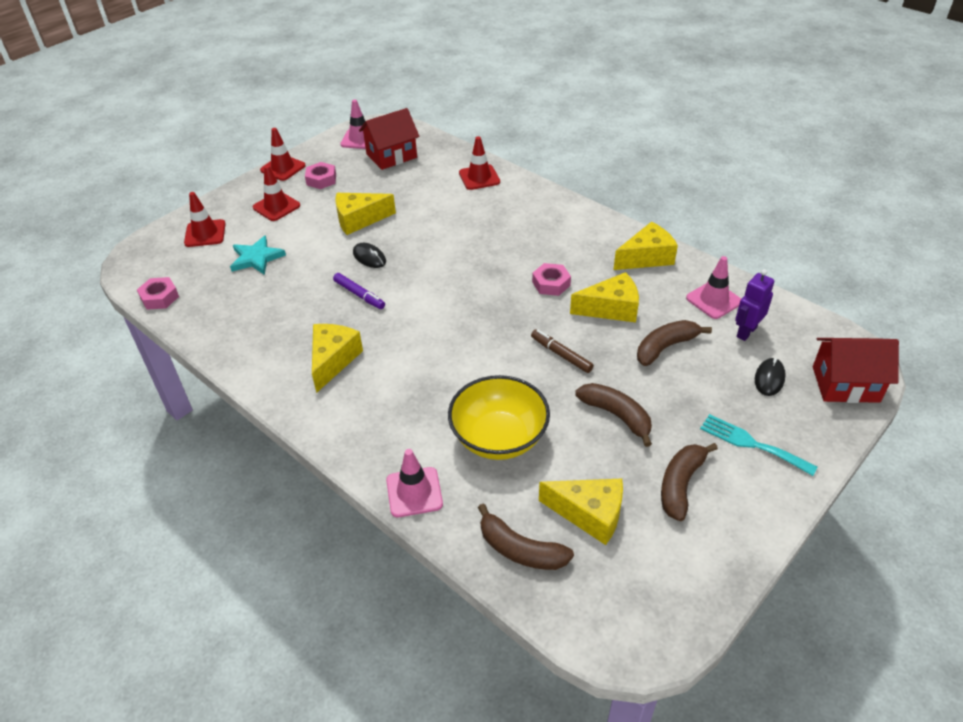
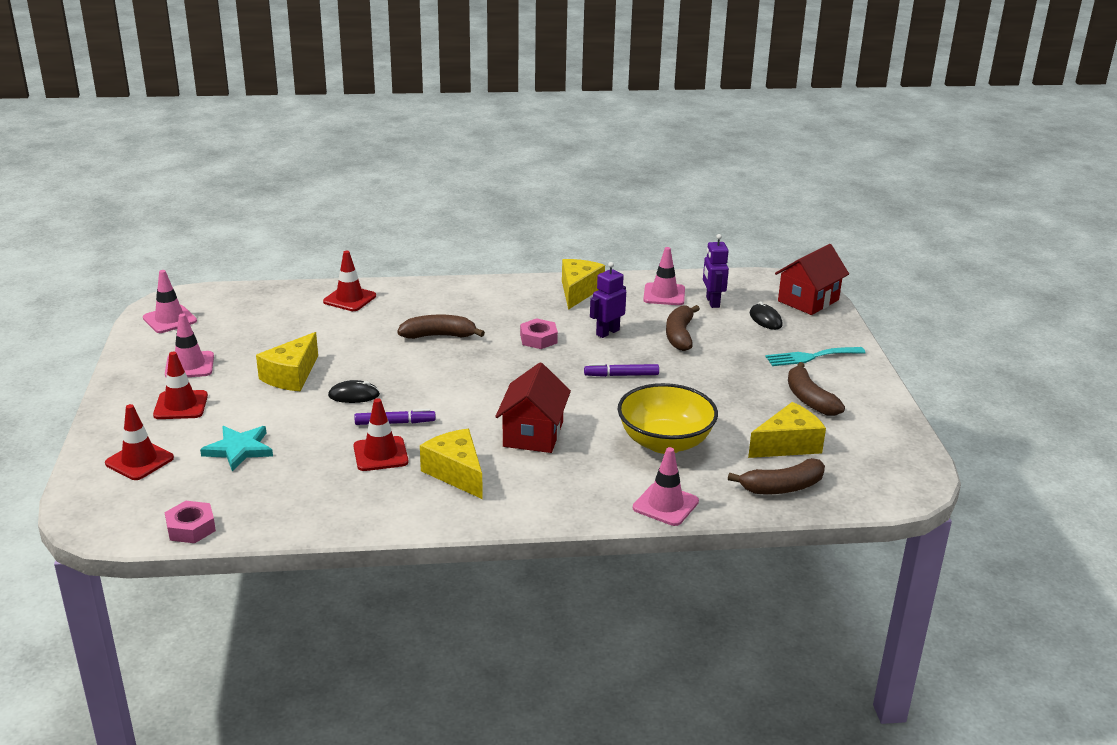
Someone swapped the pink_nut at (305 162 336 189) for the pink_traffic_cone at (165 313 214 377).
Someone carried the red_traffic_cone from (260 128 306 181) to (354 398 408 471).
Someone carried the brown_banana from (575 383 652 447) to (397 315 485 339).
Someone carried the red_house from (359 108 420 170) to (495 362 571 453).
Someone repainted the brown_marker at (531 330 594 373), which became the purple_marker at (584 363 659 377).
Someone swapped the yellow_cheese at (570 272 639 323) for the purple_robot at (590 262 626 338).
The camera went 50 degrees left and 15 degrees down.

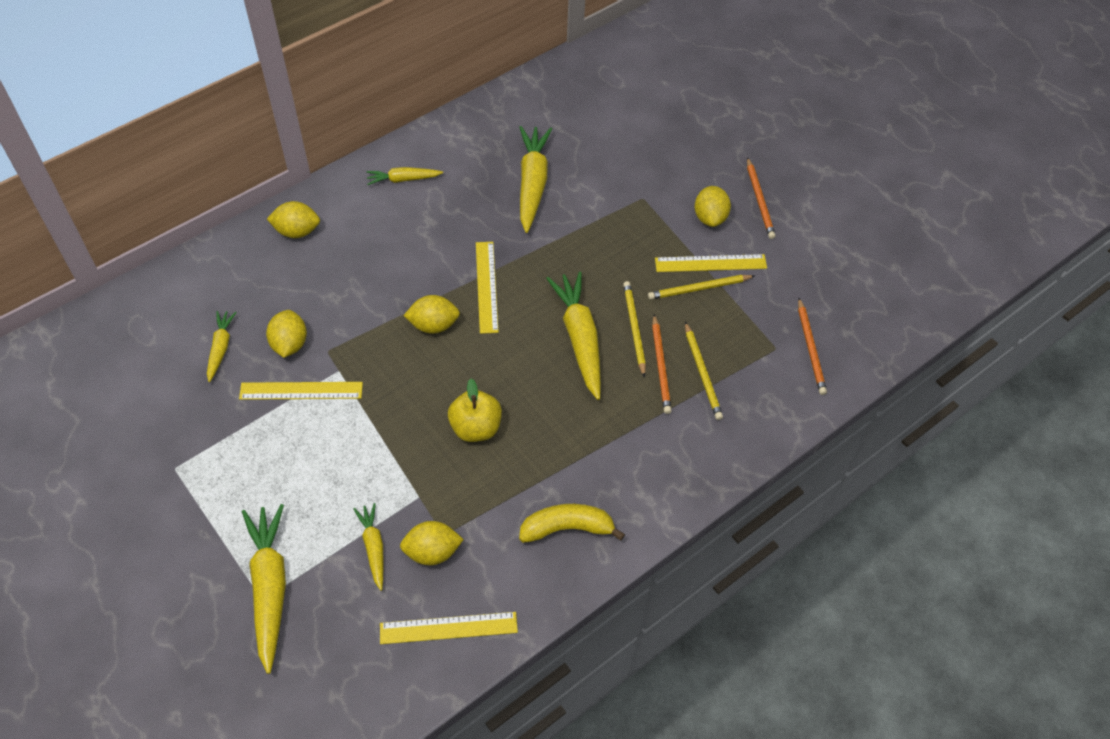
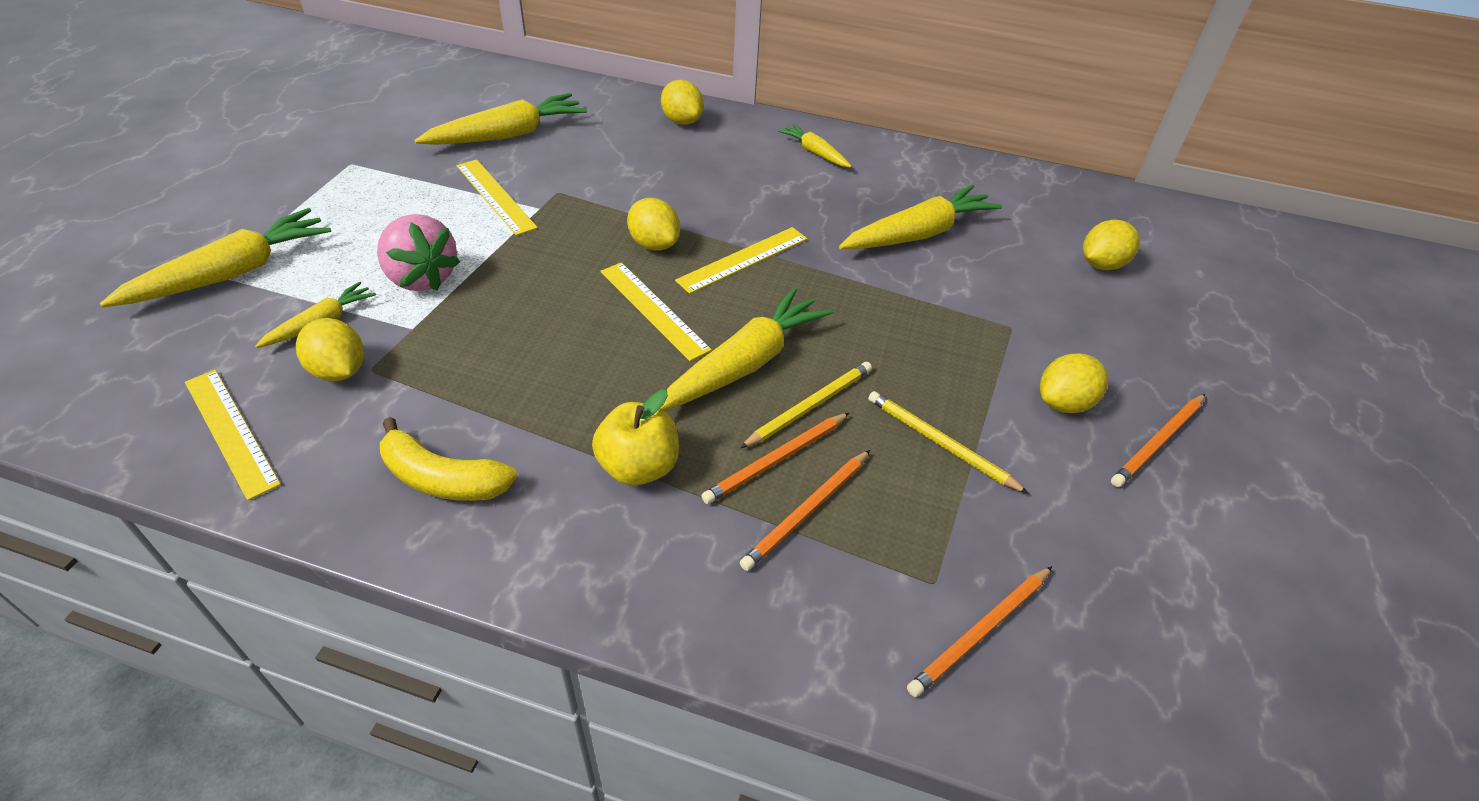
Someone put down the pink_strawberry at (377 214 460 291).
Someone rotated the yellow_banana at (519 504 625 543) by 150 degrees clockwise.
Someone scaled the yellow_carrot at (207 311 237 382) by 1.83.
Someone carried the yellow_apple from (448 379 502 442) to (592 390 679 486).
Someone carried the yellow_ruler from (655 254 767 272) to (601 262 712 361).
Someone repainted the yellow_pencil at (685 322 723 420), which became the orange_pencil at (740 450 870 571).
Someone carried the yellow_lemon from (266 310 307 358) to (1083 220 1140 270).
The camera went 55 degrees right and 10 degrees down.

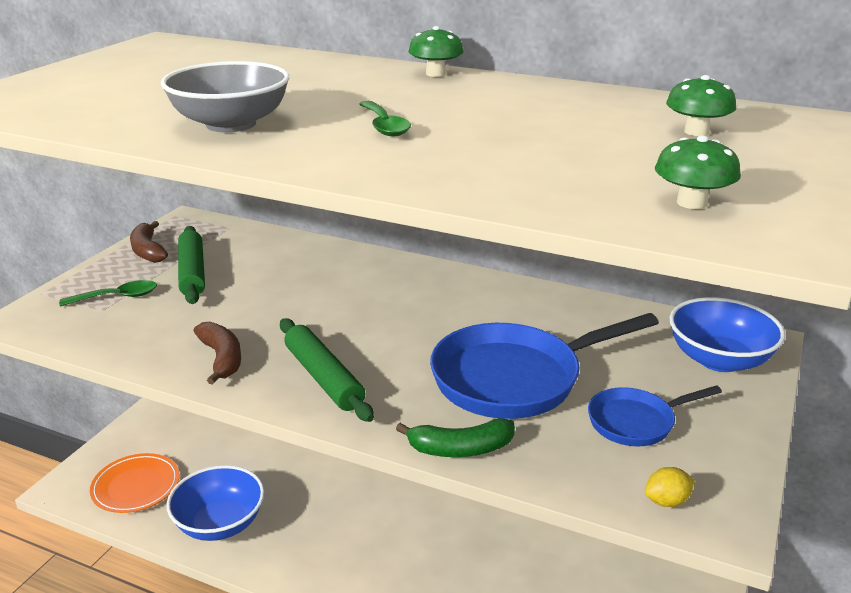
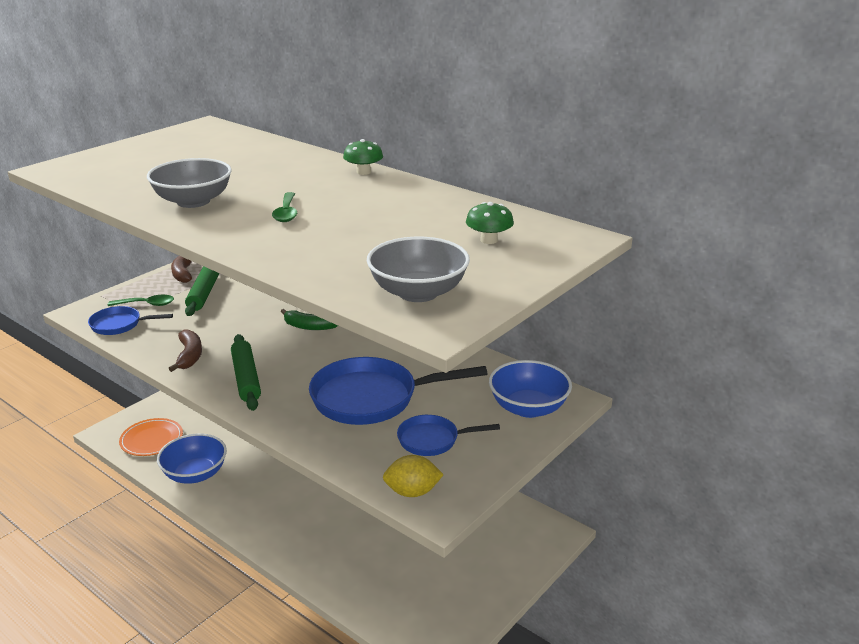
Someone put down the blue_pan at (88 306 173 335).
Someone carried the green_banana from (396 418 515 457) to (281 309 338 330).
Someone swapped the green_mushroom at (655 135 741 209) for the grey_bowl at (367 237 470 302).
Someone scaled the yellow_lemon at (645 467 695 507) by 1.56.
The camera went 15 degrees right and 0 degrees up.

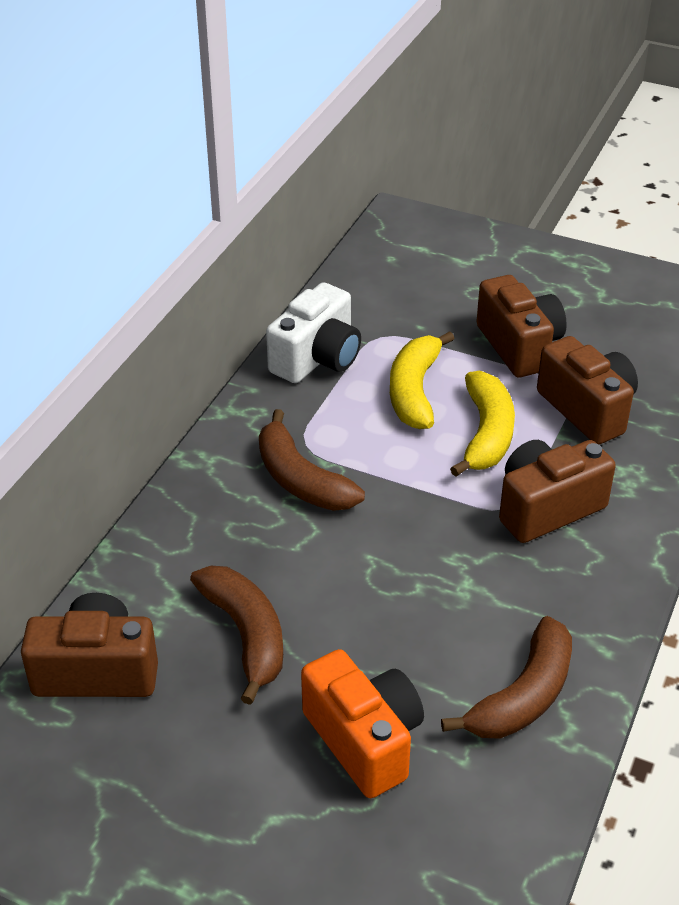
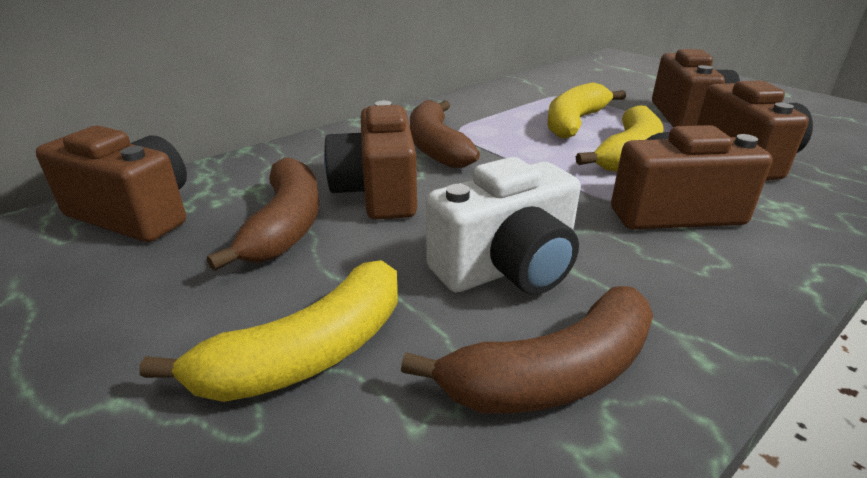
Someone swapped the orange_camera at (301 649 424 798) for the yellow_banana at (140 260 398 402).
Someone put down the brown_camera at (324 101 417 219).
Someone carried the white_camera from (266 282 361 383) to (426 157 581 294).
The camera went 25 degrees right and 10 degrees down.

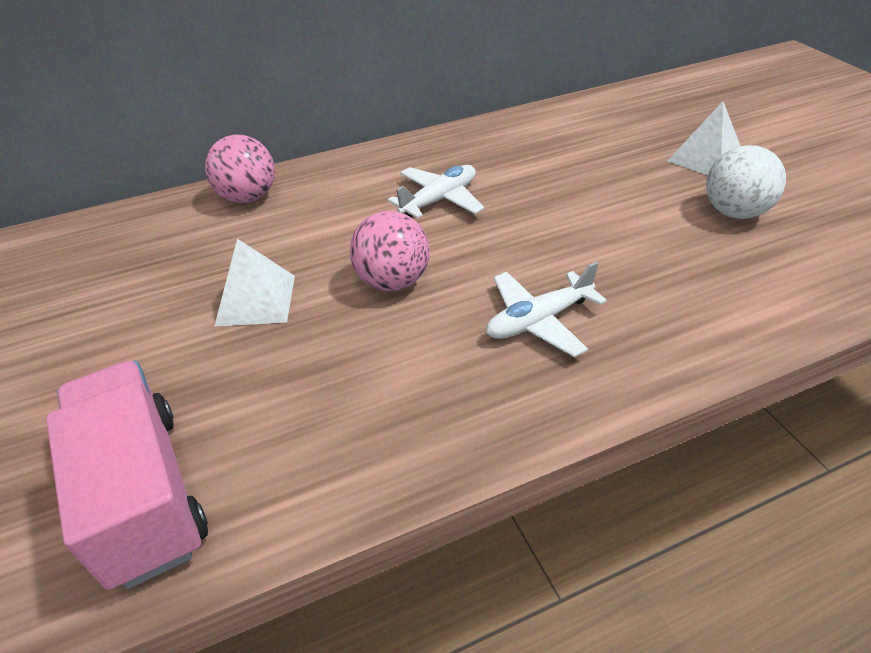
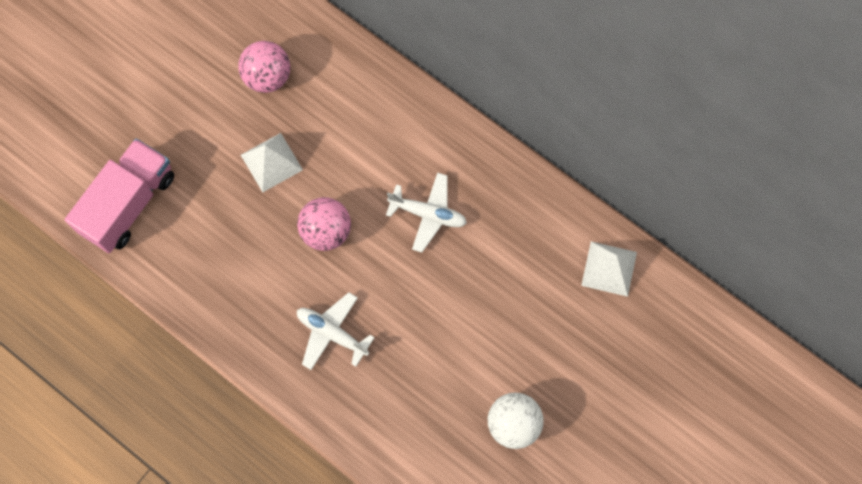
Someone carried the pink_ball from (205 135 275 203) to (238 41 290 93).
Someone carried the white_pyramid from (668 101 740 175) to (581 241 637 297).
The camera went 60 degrees right and 30 degrees up.

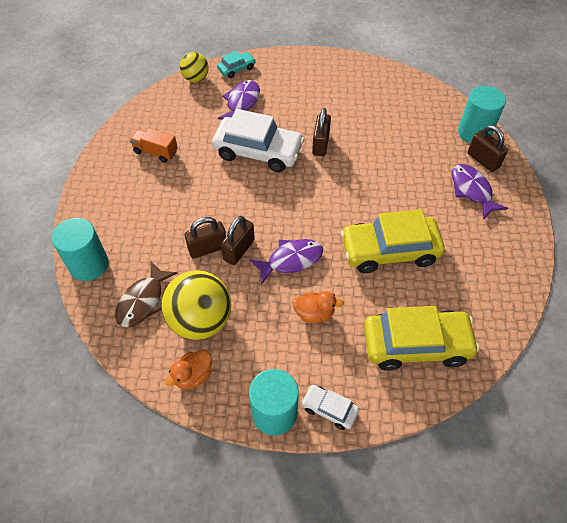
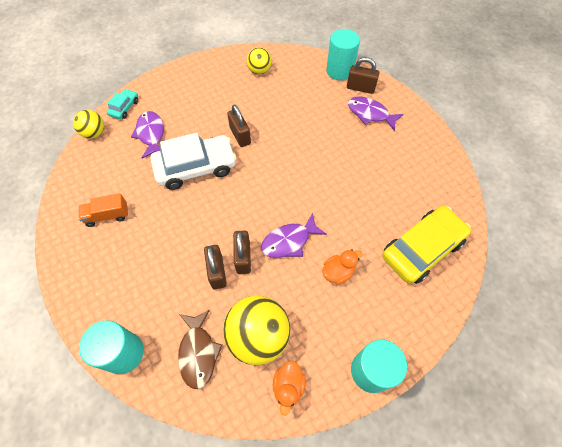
Someone rotated the brown_padlock at (185 217 226 259) by 45 degrees counterclockwise.
Someone put down the yellow_ball at (246 47 272 74).
Someone rotated the purple_fish at (249 239 323 285) by 150 degrees counterclockwise.
Someone took away the white_car at (301 385 359 430).
Someone took away the yellow_car at (341 209 445 273).
The camera went 35 degrees left and 5 degrees up.

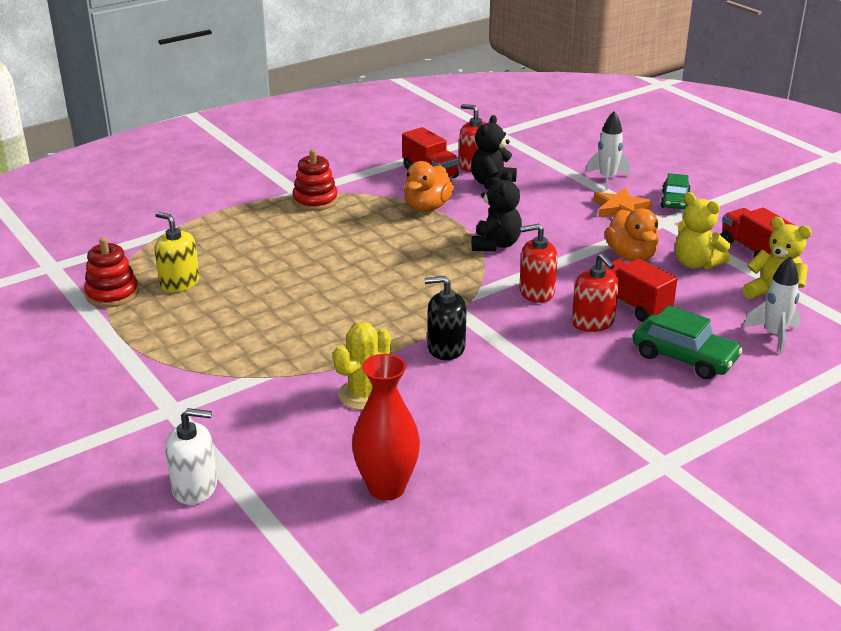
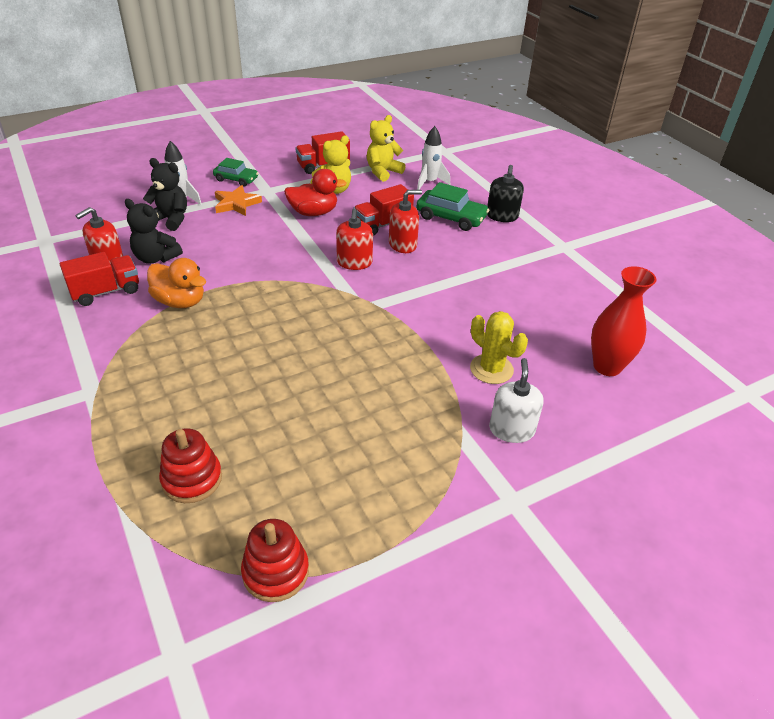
Someone carried the black_teddy_bear from (472 171 522 251) to (143 158 187 231).
Someone carried the red_stacking_toy from (292 149 338 211) to (159 428 222 503).
Someone repainted the orange_duck at (605 208 659 262), which became the red_duck at (284 169 347 216).
Someone rotated the green_car at (633 305 743 379) by 75 degrees clockwise.
Someone carried the black_soap_dispenser from (424 276 466 360) to (487 165 524 222).
Someone carried the white_soap_dispenser from (165 408 217 505) to (489 358 544 443).
Someone took away the yellow_soap_dispenser at (154 212 200 293).
The camera went 85 degrees left and 10 degrees up.

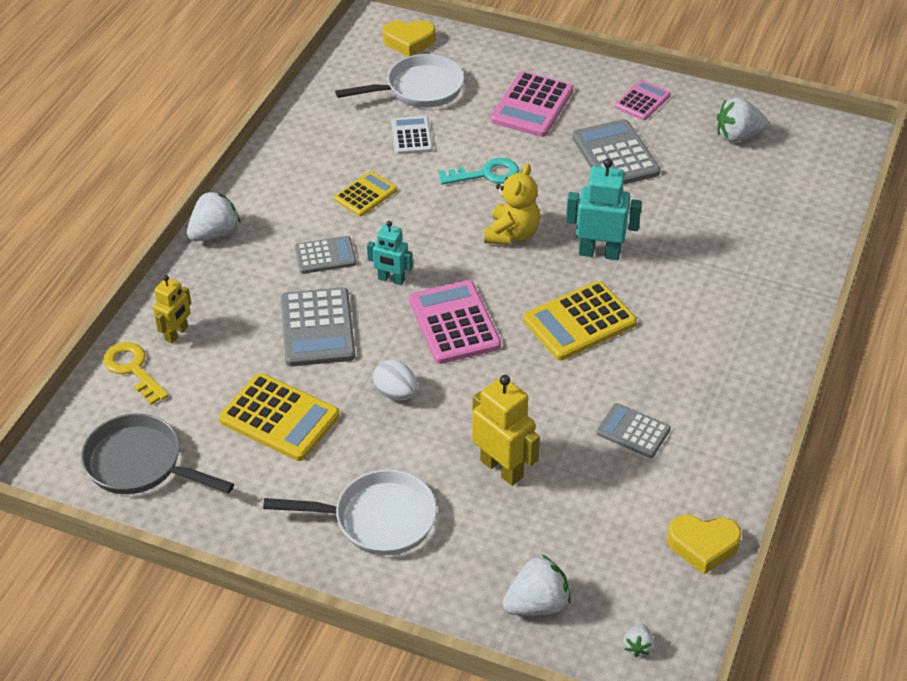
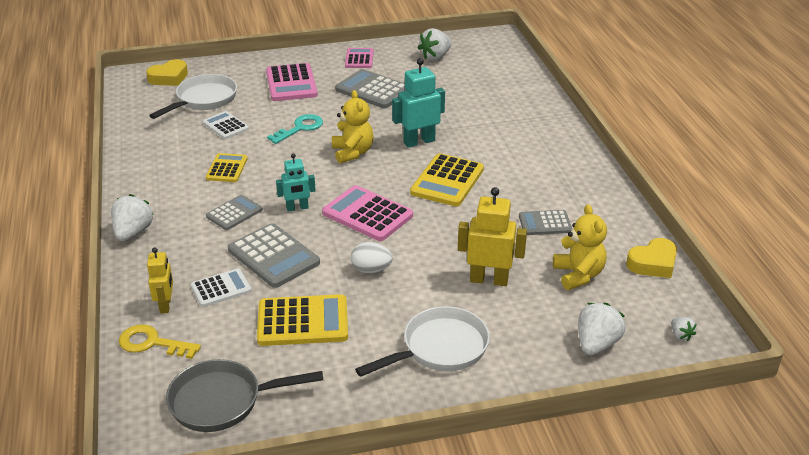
Someone put down the white_calculator at (191 268 252 307).
Someone put down the yellow_teddy_bear at (553 204 607 290).
The camera went 35 degrees left and 10 degrees down.

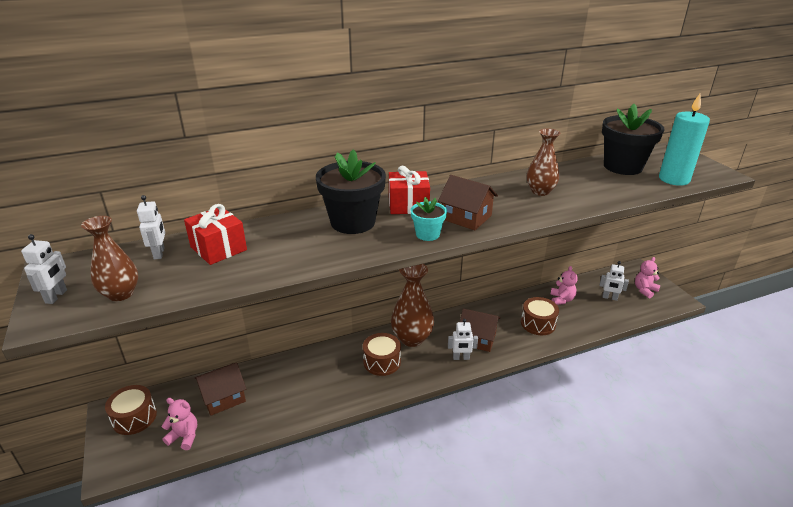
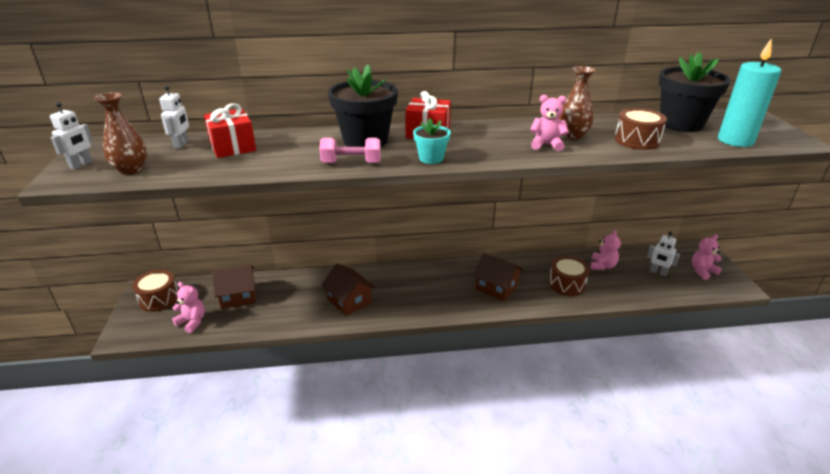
Someone put down the pink_dumbbell at (319 138 381 163).
Someone carried the brown_house from (438 175 498 230) to (321 264 375 316).
Someone put down the pink_teddy_bear at (530 95 569 151).
Someone carried the brown_drum from (363 333 401 376) to (615 108 667 150).
Someone took away the brown_vase at (391 264 434 347).
Someone took away the white_robot at (448 319 478 360).
The camera went 15 degrees right and 0 degrees up.

